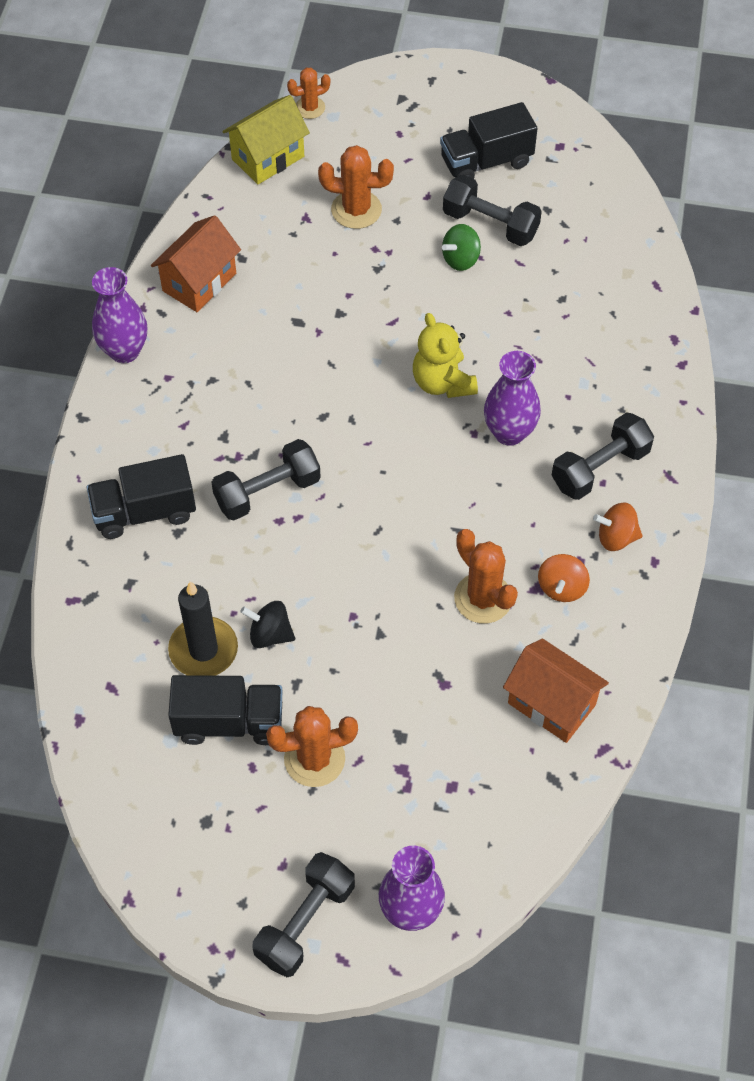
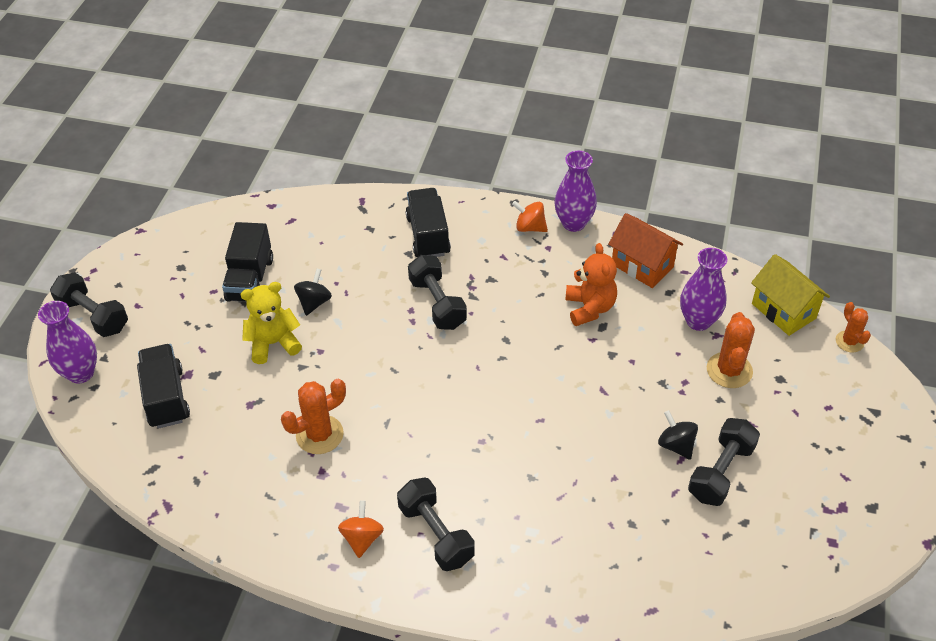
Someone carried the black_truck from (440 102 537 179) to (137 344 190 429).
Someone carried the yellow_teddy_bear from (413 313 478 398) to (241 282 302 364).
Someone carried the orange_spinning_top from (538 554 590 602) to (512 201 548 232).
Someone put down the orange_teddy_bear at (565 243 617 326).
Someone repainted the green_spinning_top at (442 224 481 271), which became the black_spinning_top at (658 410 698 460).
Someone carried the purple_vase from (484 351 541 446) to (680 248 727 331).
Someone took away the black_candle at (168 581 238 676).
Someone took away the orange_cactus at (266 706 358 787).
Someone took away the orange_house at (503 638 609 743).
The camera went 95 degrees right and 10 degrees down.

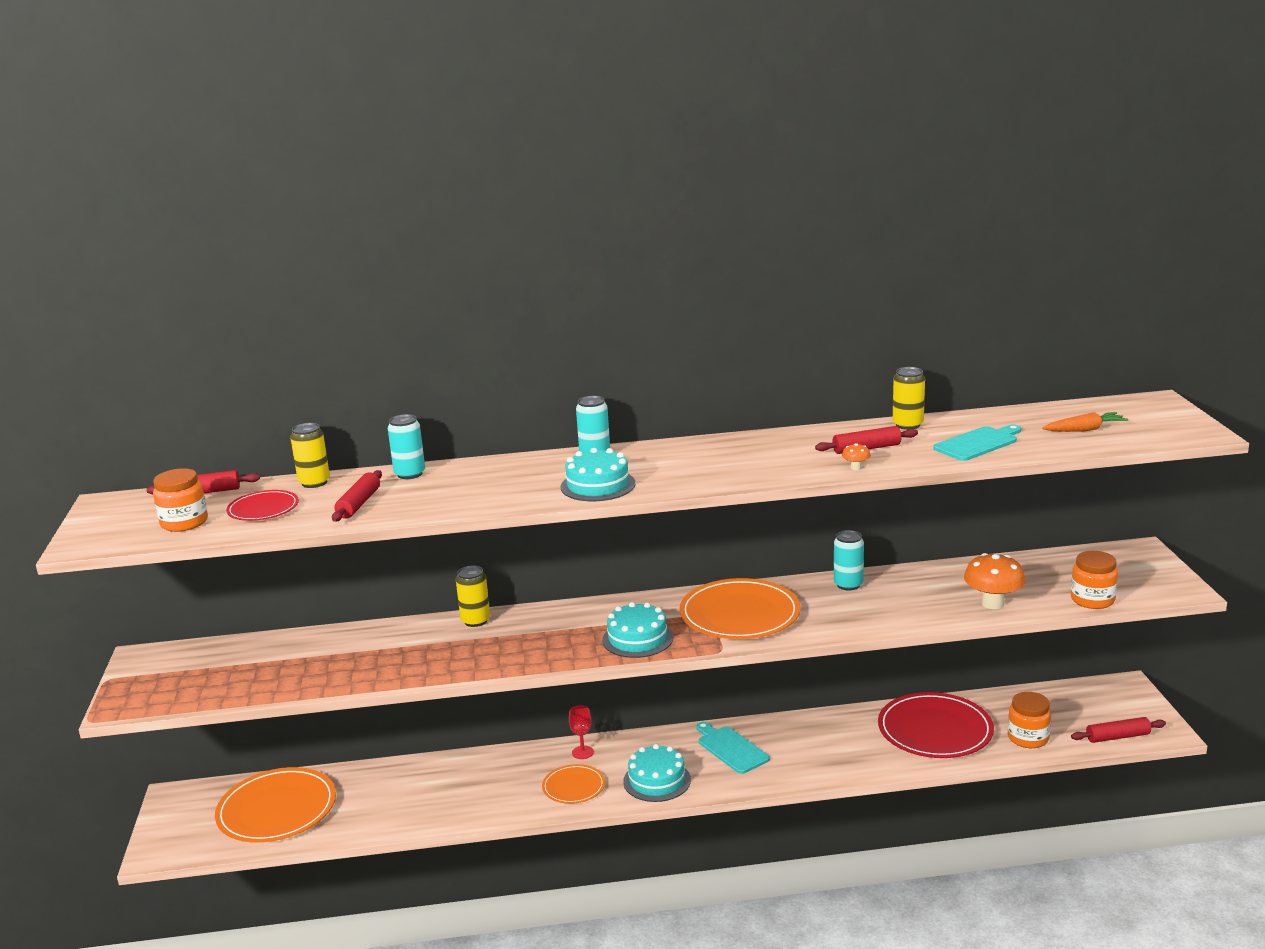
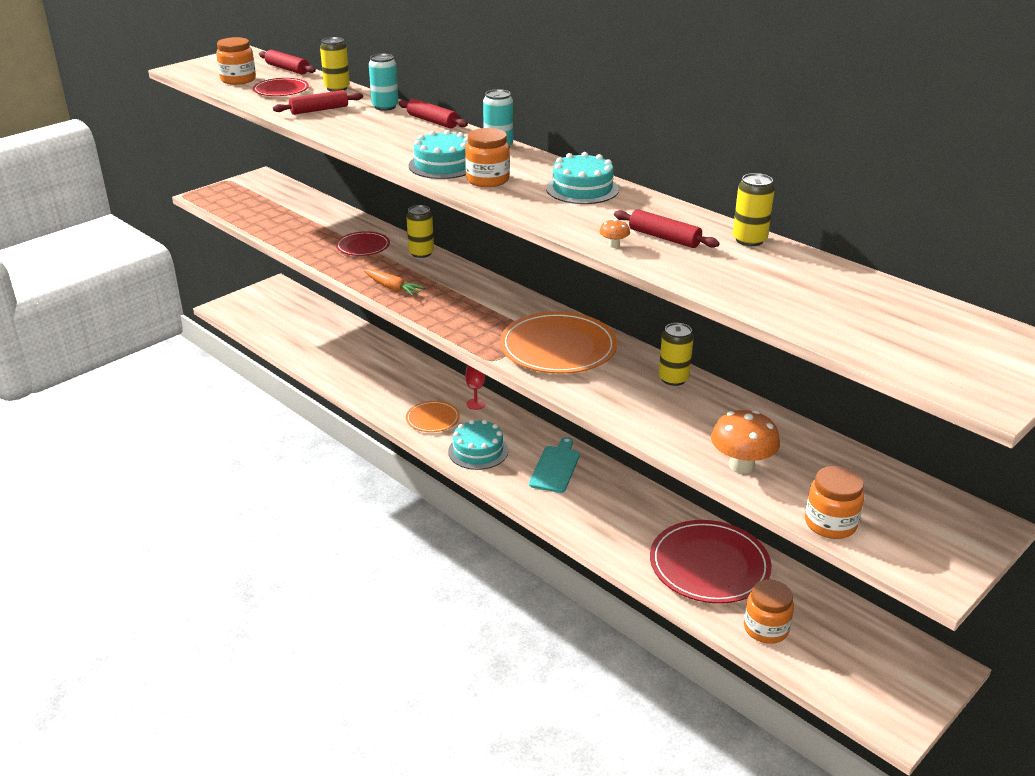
Someone put down the red_plate at (336 231 390 256).
Someone carried the orange_carrot from (1042 412 1128 432) to (364 269 425 296).
Someone carried the red_rolling_pin from (1071 717 1166 743) to (399 99 468 128).
Someone put down the orange_jar at (465 128 510 187).
Someone carried the turquoise_cake from (602 602 673 658) to (546 152 619 204).
Someone repainted the turquoise_can at (834 530 864 590), which became the yellow_can at (659 323 694 386).
Someone took away the orange_plate at (215 767 336 843).
Someone took away the turquoise_cutting_board at (933 424 1021 461).
The camera went 50 degrees right and 10 degrees up.

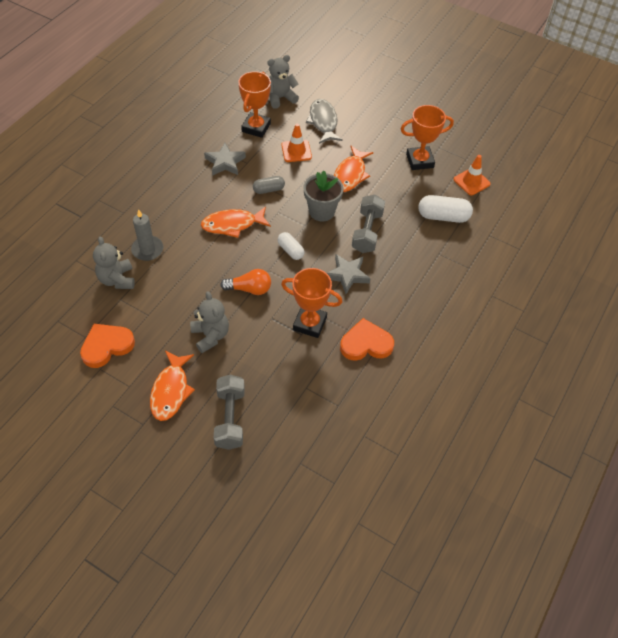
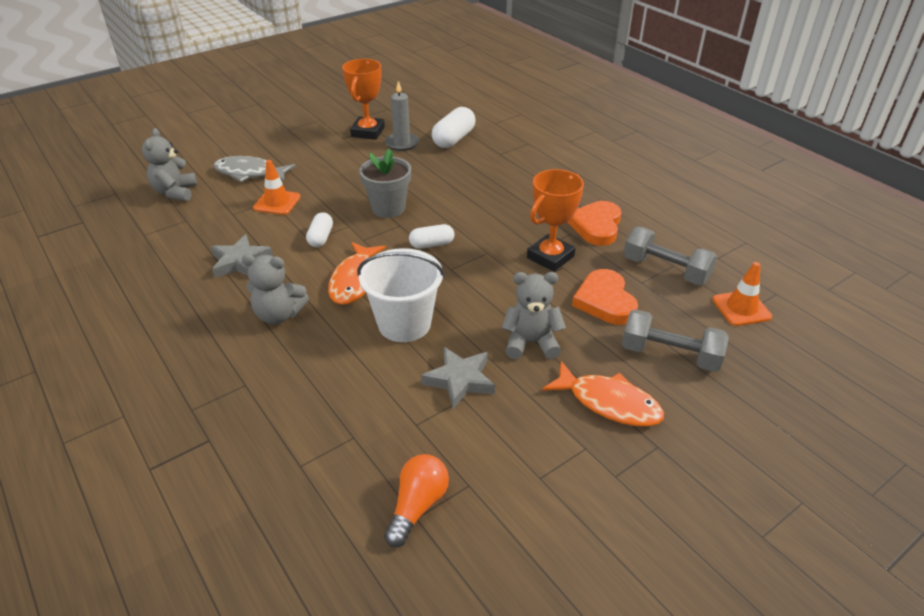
Someone carried the grey_teddy_bear from (93 236 135 289) to (242 254 309 324).
Someone repainted the grey_capsule at (253 176 285 194), which became the white_capsule at (306 212 333 247).
Someone put down the white_bucket at (357 248 445 342).
Someone carried the orange_light_bulb from (220 269 271 295) to (384 454 449 547).
Someone carried the grey_candle from (131 209 164 261) to (385 81 419 151).
Someone carried the grey_star from (327 254 371 294) to (421 347 495 409).
Someone carried the orange_heart from (80 324 135 368) to (572 269 638 325).
Someone carried the grey_dumbbell from (352 195 385 253) to (624 227 717 285).
Someone carried the orange_traffic_cone from (454 155 491 195) to (712 262 772 326).
Someone took away the orange_trophy at (238 71 271 138).
Someone took away the orange_fish at (334 146 373 192).
The camera went 65 degrees left and 15 degrees down.

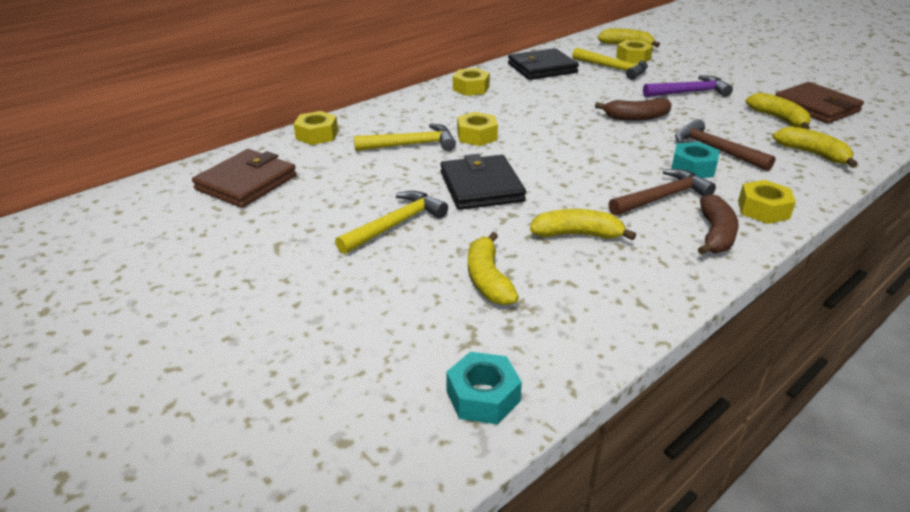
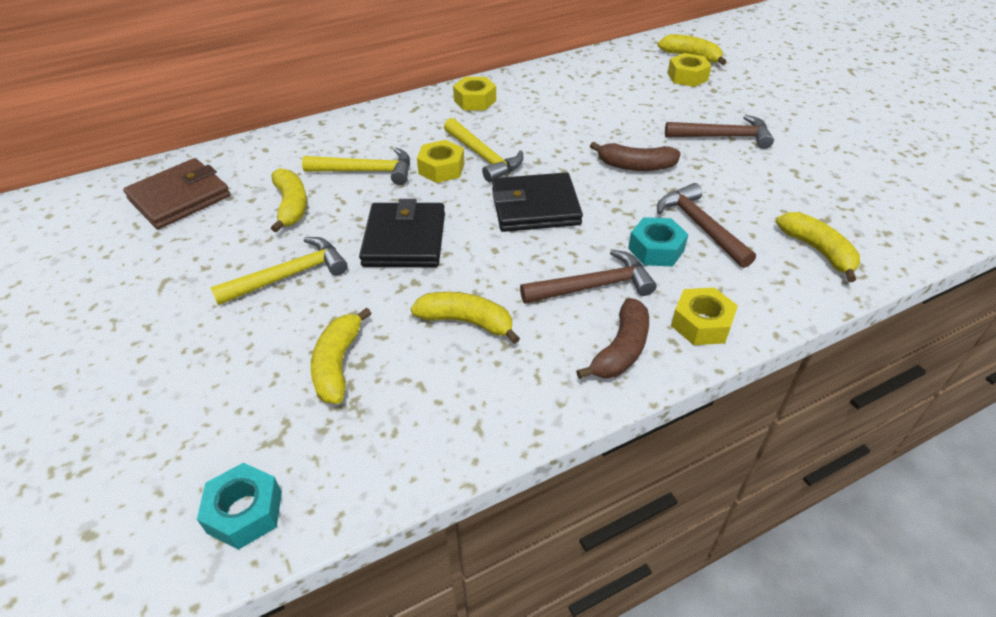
Someone carried the yellow_banana from (745 93 811 129) to (271 168 307 233).
Someone carried the yellow_hammer from (572 48 648 80) to (444 118 523 182).
Someone carried the black_wallet from (508 48 579 80) to (492 172 583 232).
Someone repainted the purple_hammer at (643 75 733 97), which became the brown_hammer at (665 115 774 149).
Someone took away the yellow_nut at (294 111 338 145).
Someone took away the brown_wallet at (775 82 864 124).
The camera went 15 degrees right and 10 degrees up.

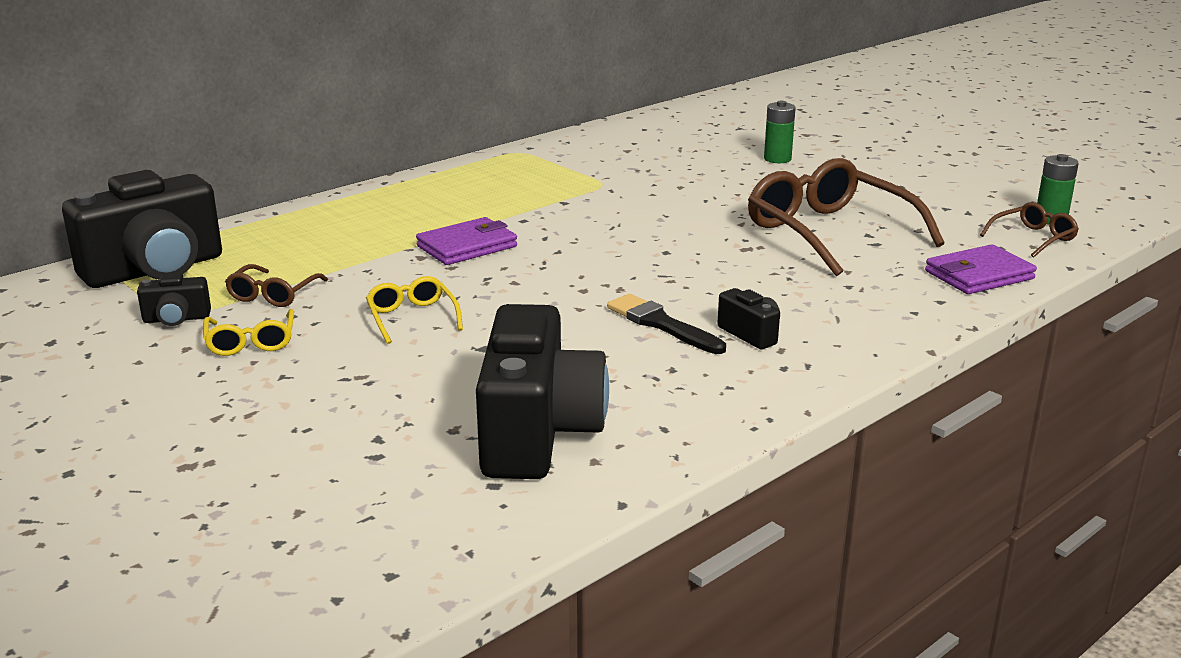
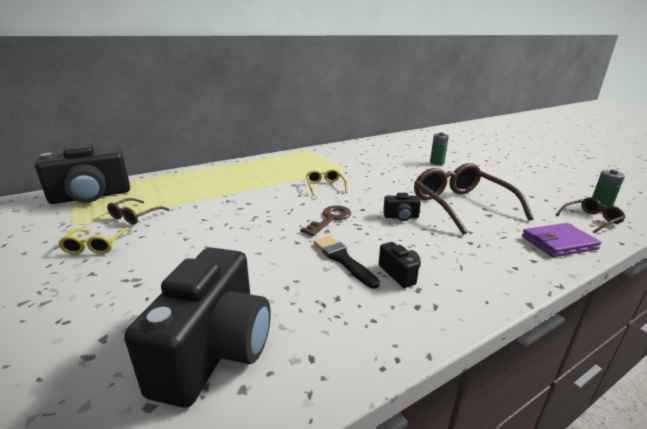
Someone put down the brown_key at (300 206 351 236).
Someone carried the yellow_glasses from (366 276 463 344) to (306 169 348 196).
Someone carried the black_camera from (137 273 211 326) to (383 193 421 221).
Someone took away the purple_wallet at (416 217 517 265).
The camera went 10 degrees right and 0 degrees up.

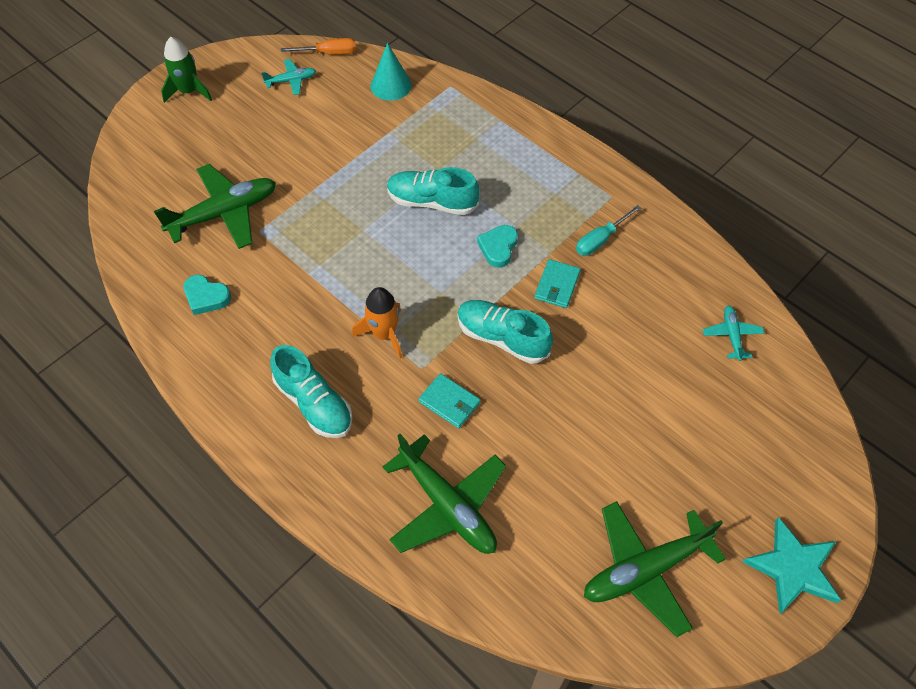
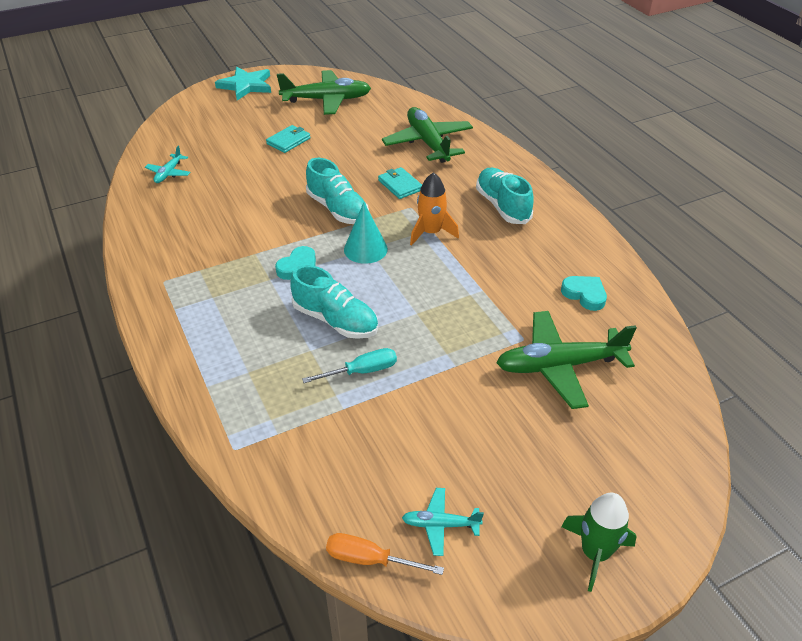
Someone carried the turquoise_wallet from (534 259 581 308) to (266 125 311 153).
Someone carried the turquoise_screwdriver from (576 205 641 256) to (302 348 397 383).
Someone carried the turquoise_cone from (371 43 412 101) to (344 202 388 264).
The camera went 160 degrees left and 15 degrees down.

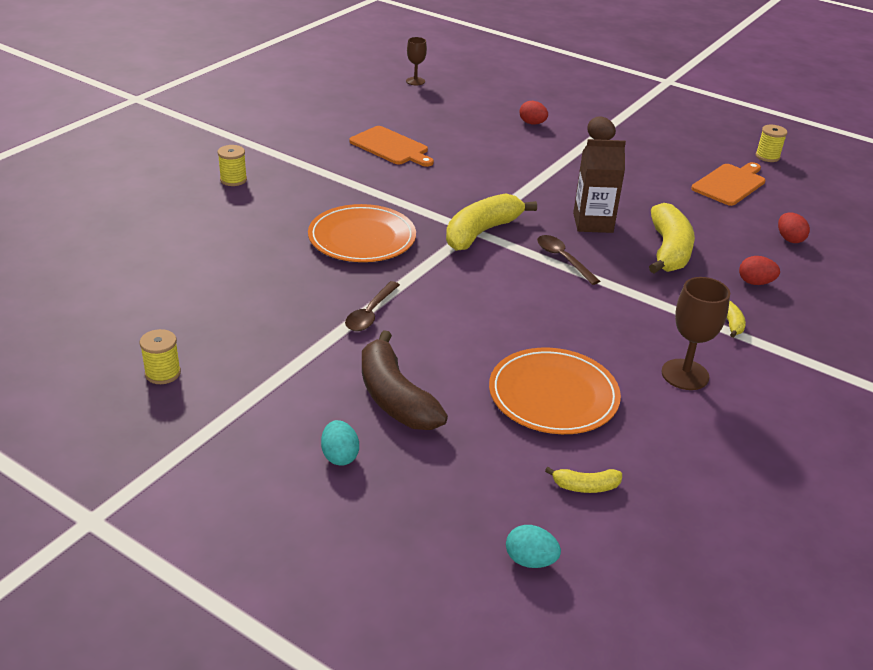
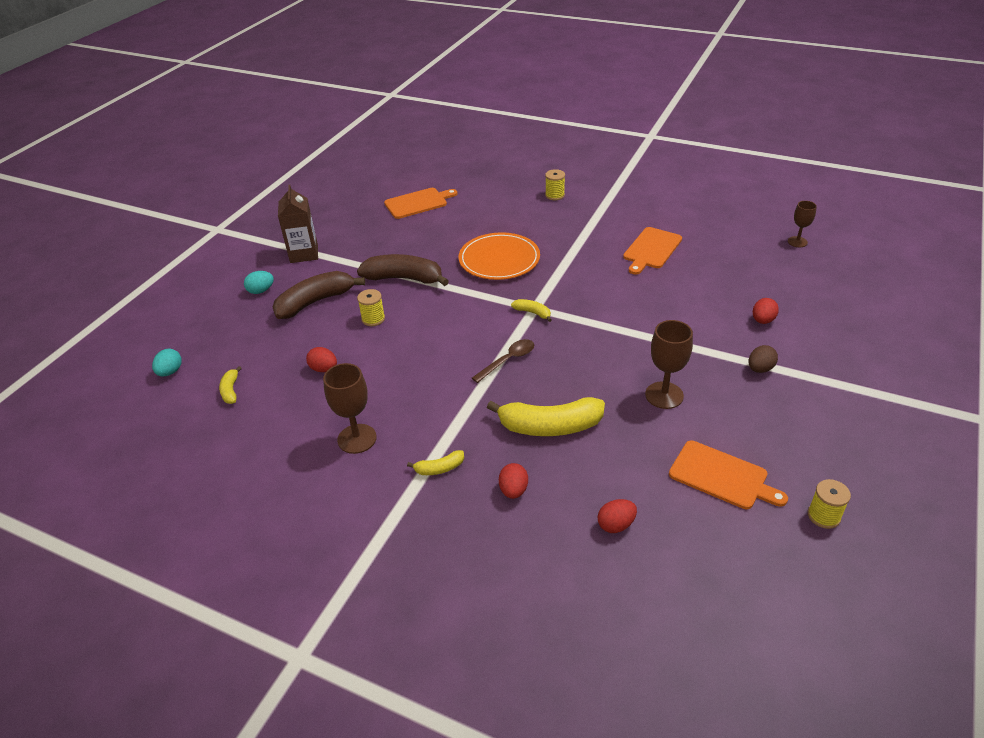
Someone carried the brown_carton from (573 139 626 233) to (278 185 318 263).
Someone swapped the orange_plate at (489 347 621 434) for the red_egg at (306 347 337 372).
Someone swapped the brown_spoon at (345 281 400 331) for the brown_banana at (357 254 449 286).
Someone carried the yellow_spool from (140 329 181 384) to (357 289 385 326).
Someone put down the orange_cutting_board at (384 188 458 219).
Someone scaled the yellow_banana at (446 194 537 251) by 0.47.
Someone put down the brown_goblet at (645 320 693 409).
The camera went 85 degrees right and 5 degrees up.

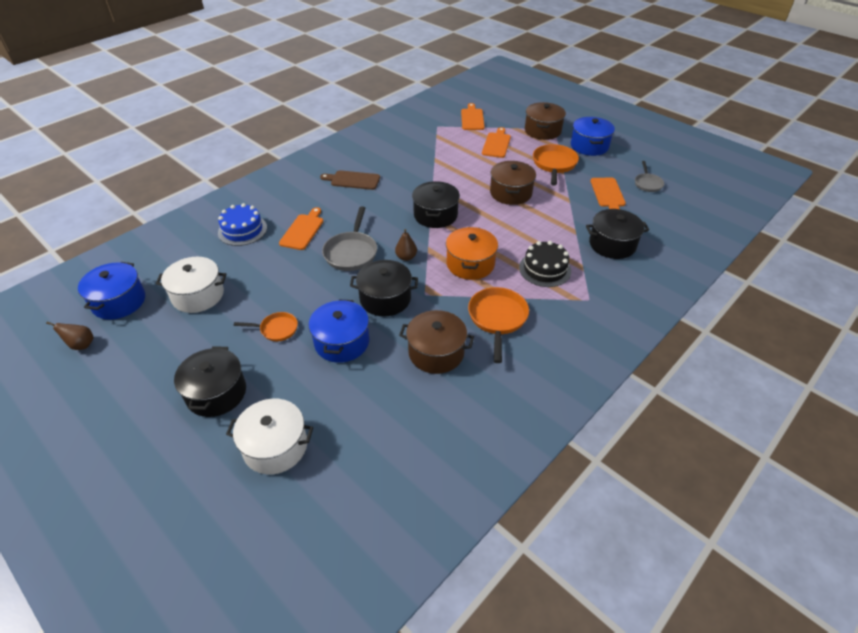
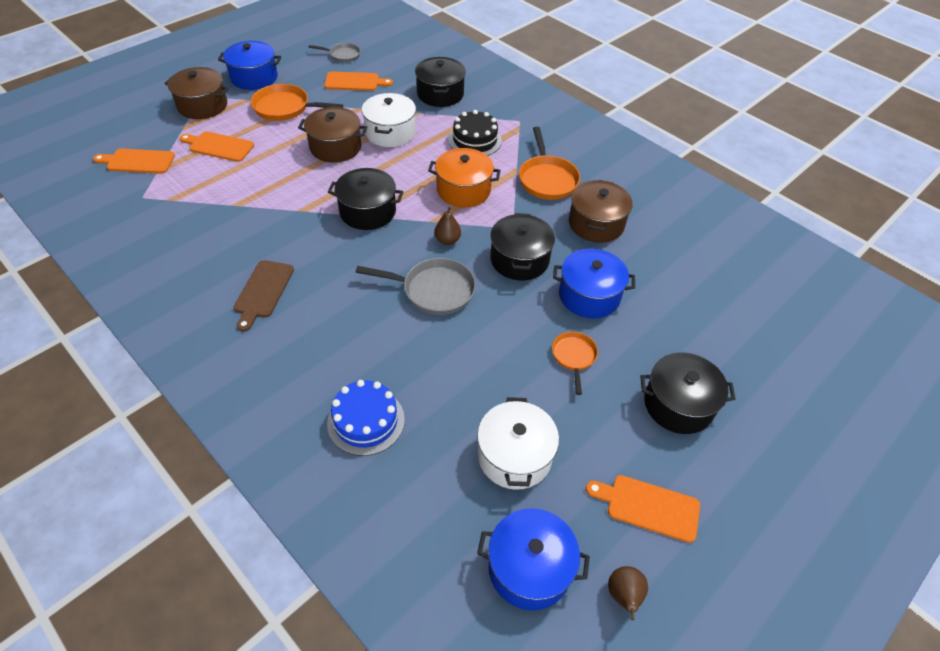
Someone carried the white_pot from (226 399 313 474) to (362 93 416 147).
Someone rotated the orange_pan at (468 287 529 363) by 105 degrees counterclockwise.
Someone carried the orange_cutting_board from (279 207 323 250) to (586 475 700 543).
The camera went 90 degrees left and 5 degrees up.

